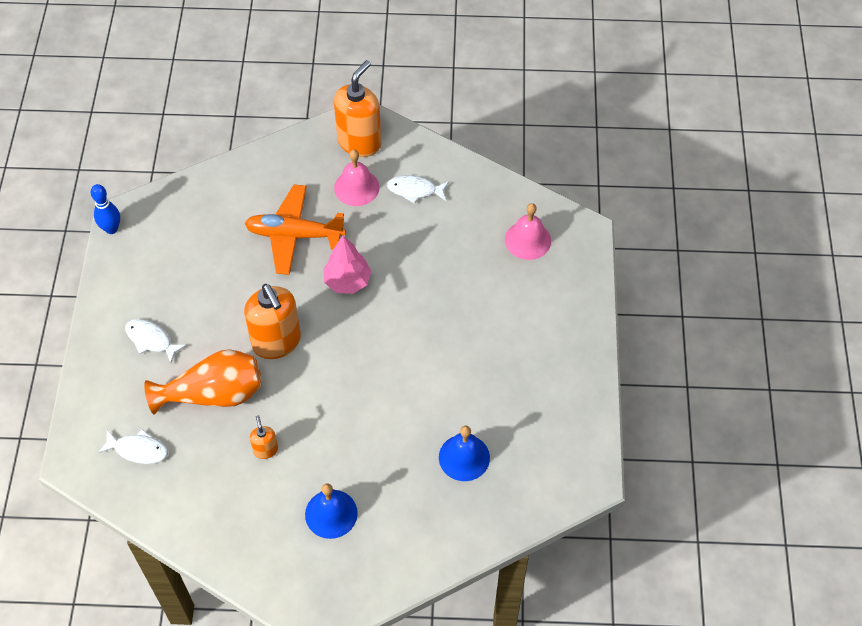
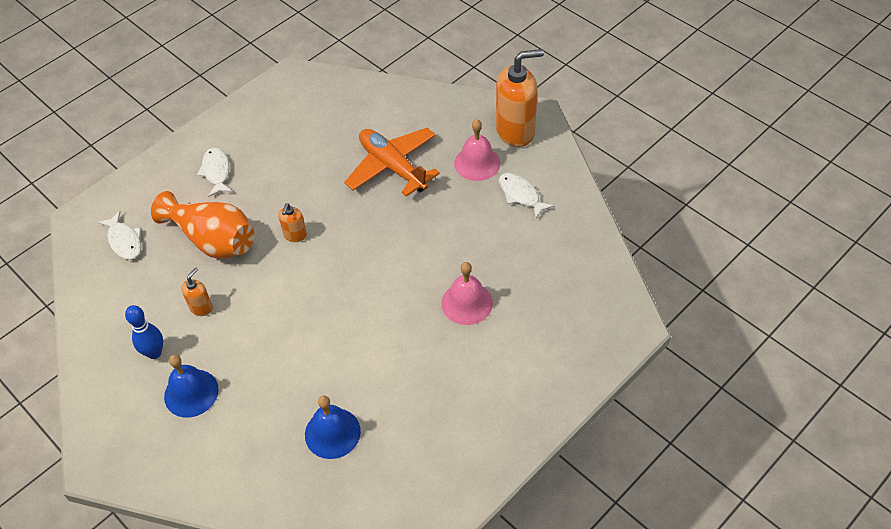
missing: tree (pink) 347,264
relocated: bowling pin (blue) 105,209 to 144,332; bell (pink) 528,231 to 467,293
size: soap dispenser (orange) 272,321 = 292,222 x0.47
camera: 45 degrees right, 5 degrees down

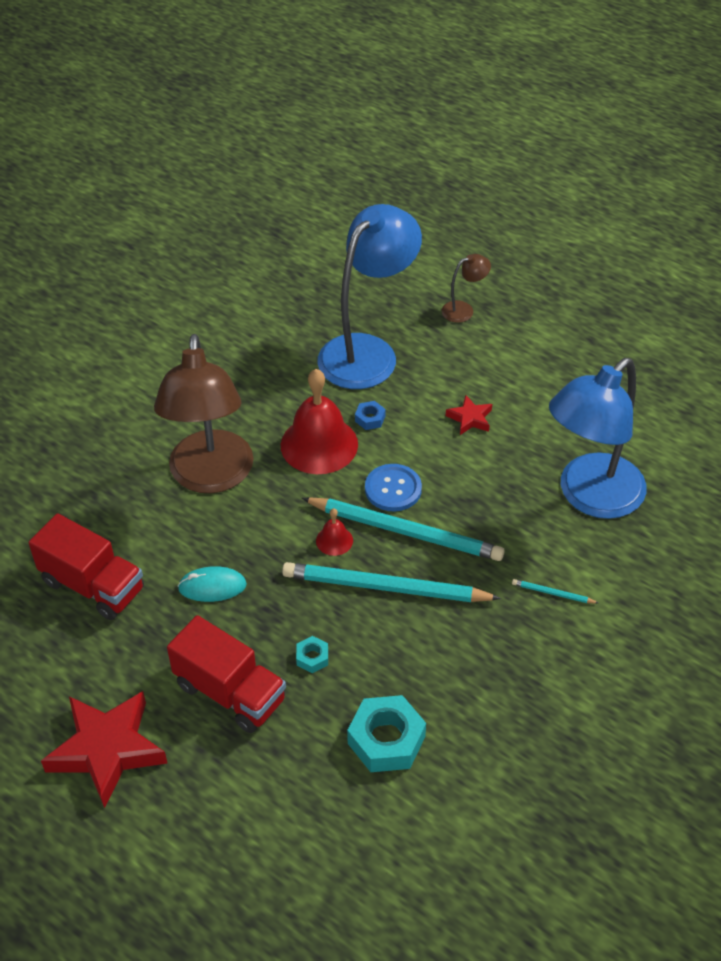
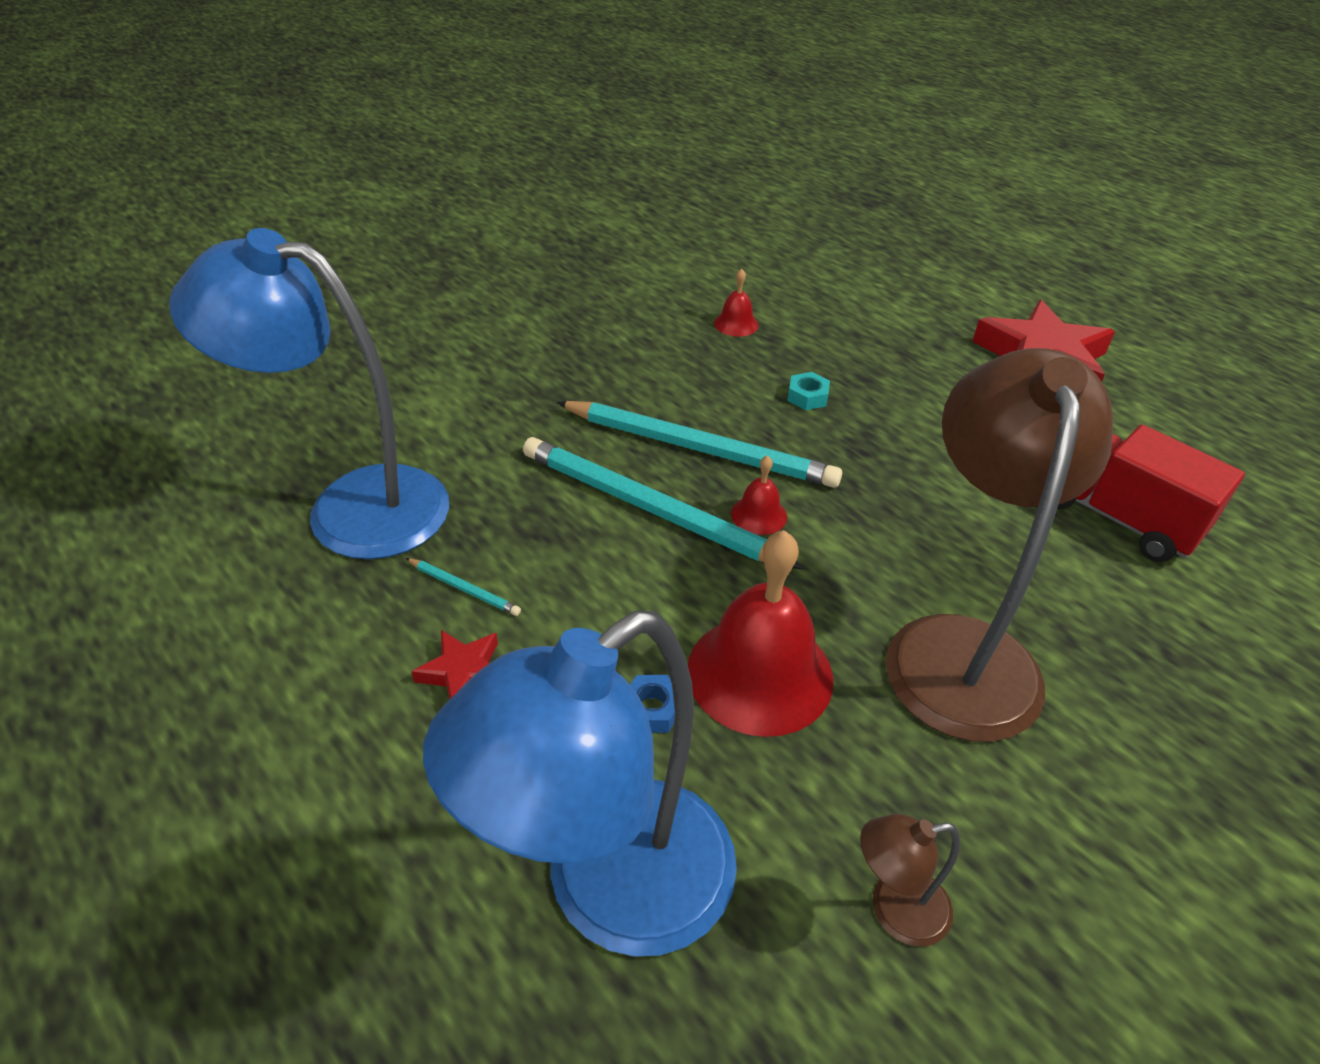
missing: truck (red) 226,674; mouse (turquoise) 212,584; button (blue) 393,487
relocated: pencil (turquoise) 555,591 to 463,587; lamp (brown) 466,288 to 910,880
exchanged: nut (turquoise) 386,733 to bell (red) 736,302
spun: lamp (blue) 598,438 = 309,393 135 degrees counterclockwise
camera: 170 degrees left, 5 degrees down

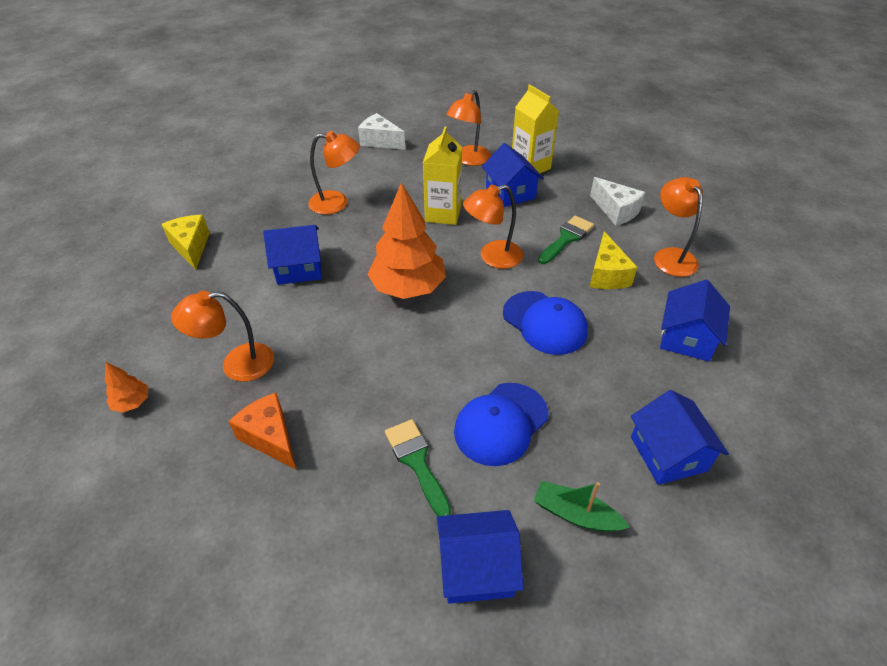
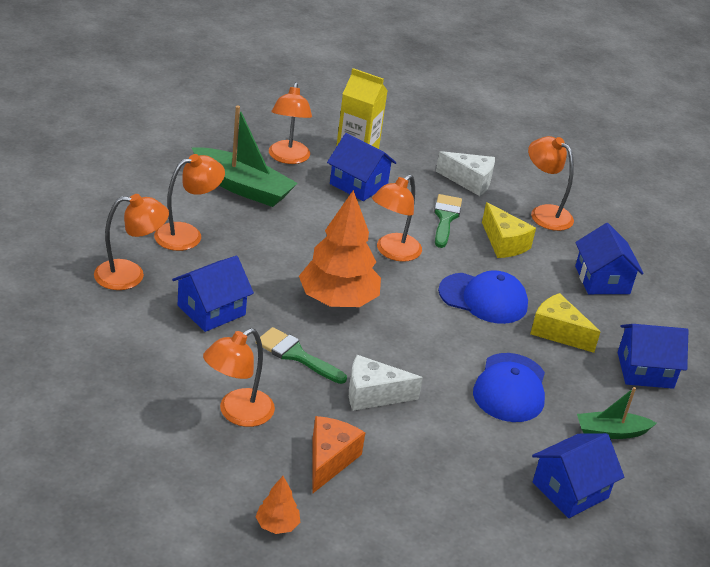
missing: carton (yellow) 442,176
appeared: lamp (orange) 131,242; boat (green) 245,156
relocated: brush (green) 418,467 to 301,355; tree (orange) 126,387 to 278,505; cheese (white) 382,131 to 386,383; cheese (yellow) 186,242 to 565,323
spun: cheese (orange) 263,431 = 338,454 90 degrees clockwise; house (blue) 680,437 = 653,356 45 degrees counterclockwise
camera: 35 degrees left, 10 degrees down

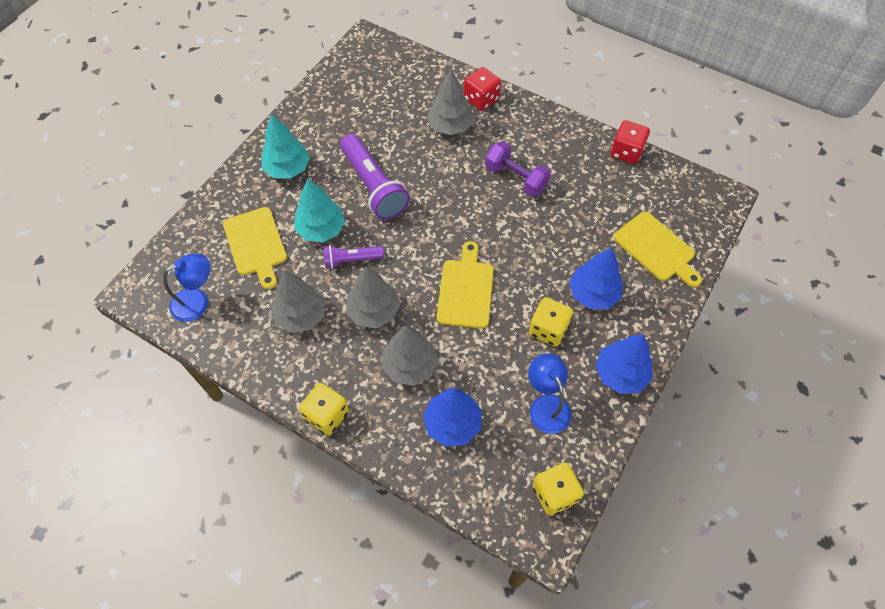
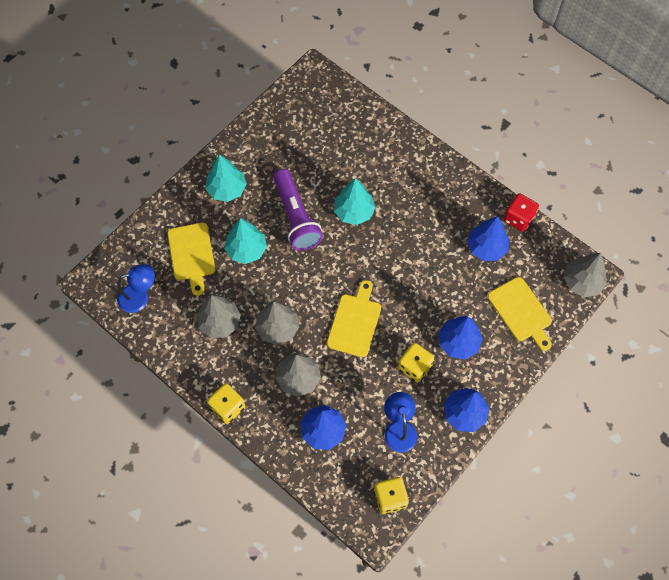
missing: flashlight (purple) 353,257; dice (red) 482,89; dumbbell (purple) 518,169
appeared: tree (turquoise) 355,201; tree (blue) 488,238
relocated: tree (grey) 450,102 to 585,275
camera: 10 degrees right, 5 degrees up

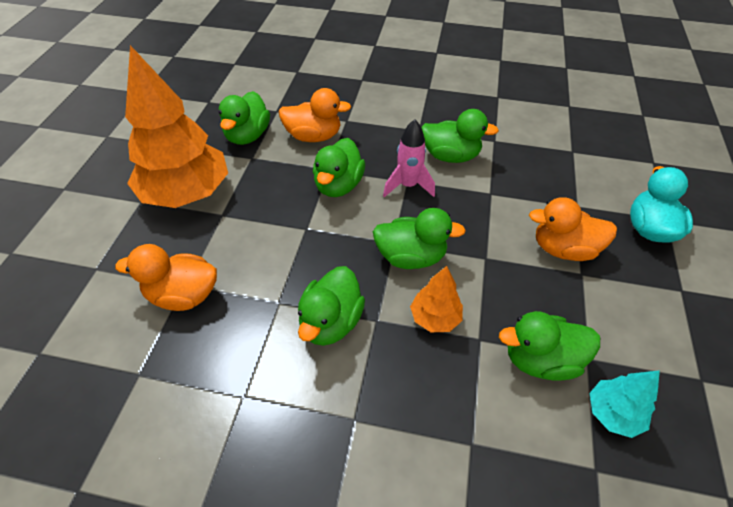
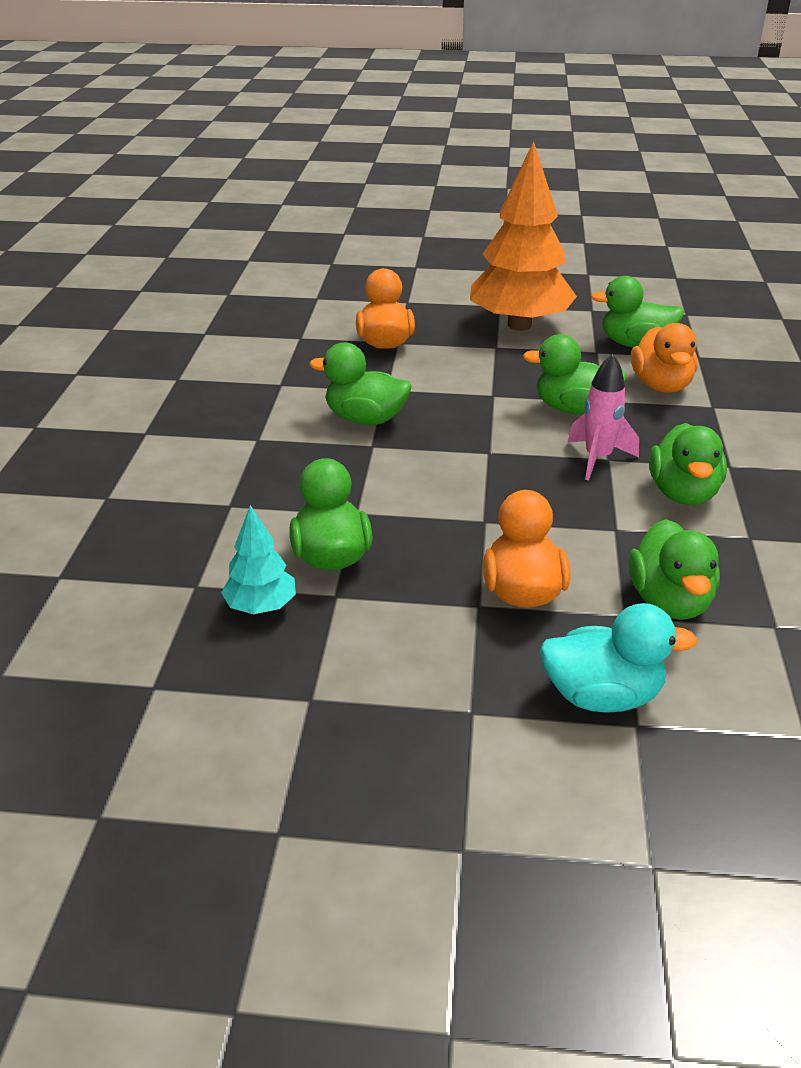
missing: tree (orange) 436,299
relocated: duck (green) 419,238 to 674,569
camera: 85 degrees right, 15 degrees down

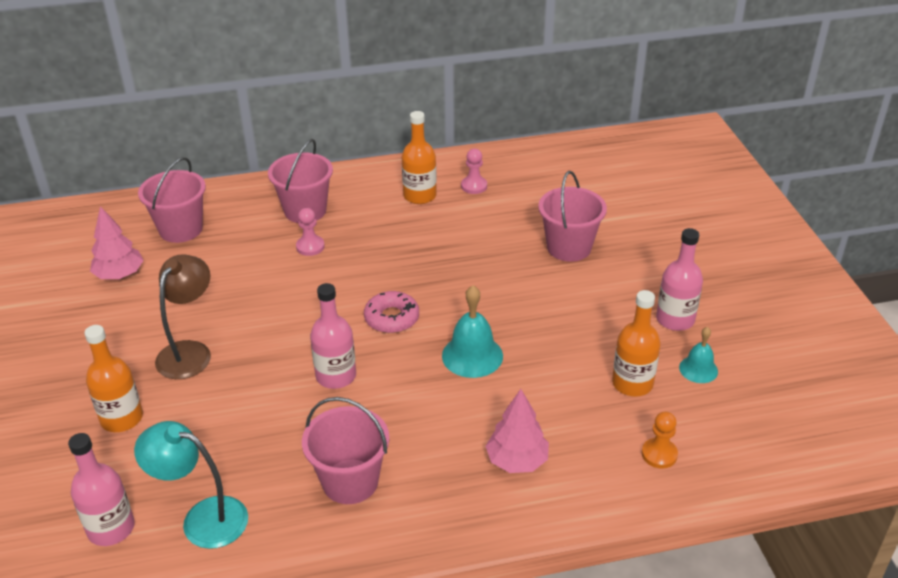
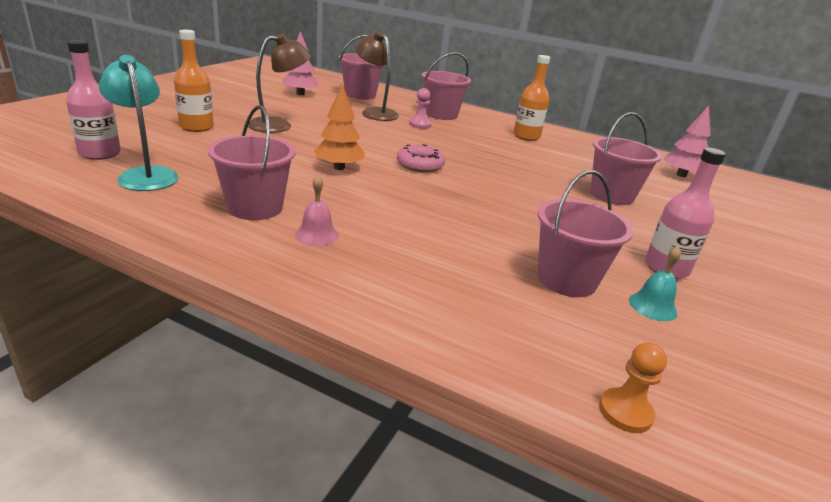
missing: bell (turquoise) 472,331; pawn (pink) 474,171
appeared: bell (pink) 317,210; lamp (brown) 377,76
relocated: pawn (orange) 660,440 to 633,387; tree (pink) 517,431 to 687,141
exchanged: bottle (pink) 333,336 to tree (orange) 339,127; bottle (orange) 636,343 to bucket (pink) 586,233
camera: 35 degrees right, 10 degrees down

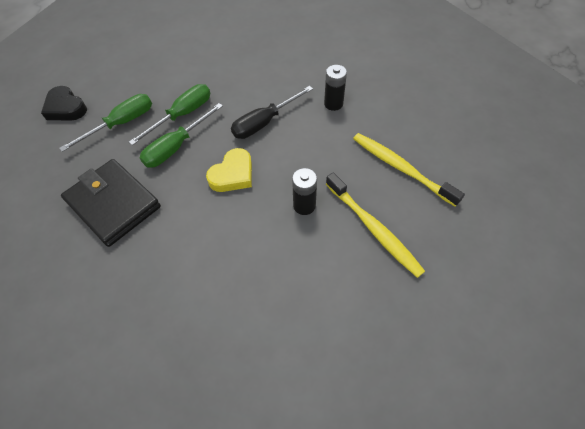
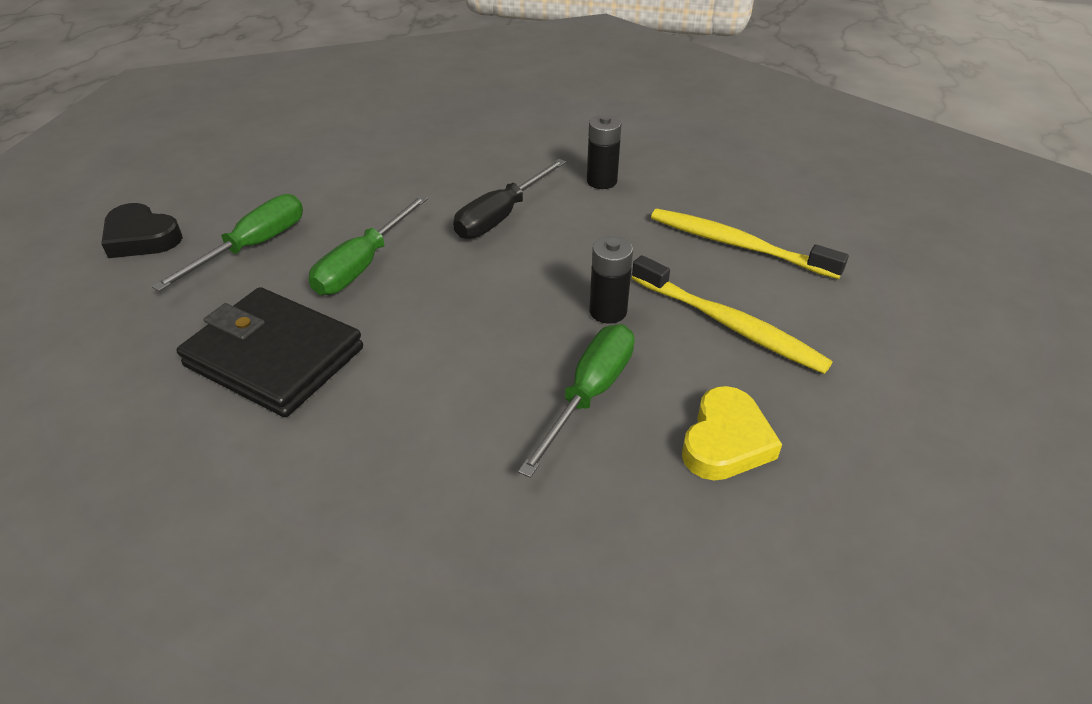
relocated: screwdriver (green) 169,114 to 576,401; heart (yellow) 229,170 to 732,433
camera: 15 degrees left, 15 degrees down

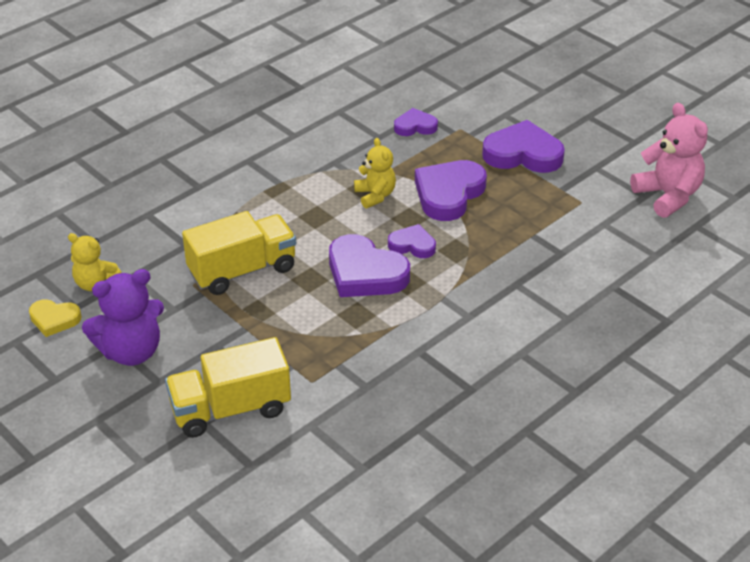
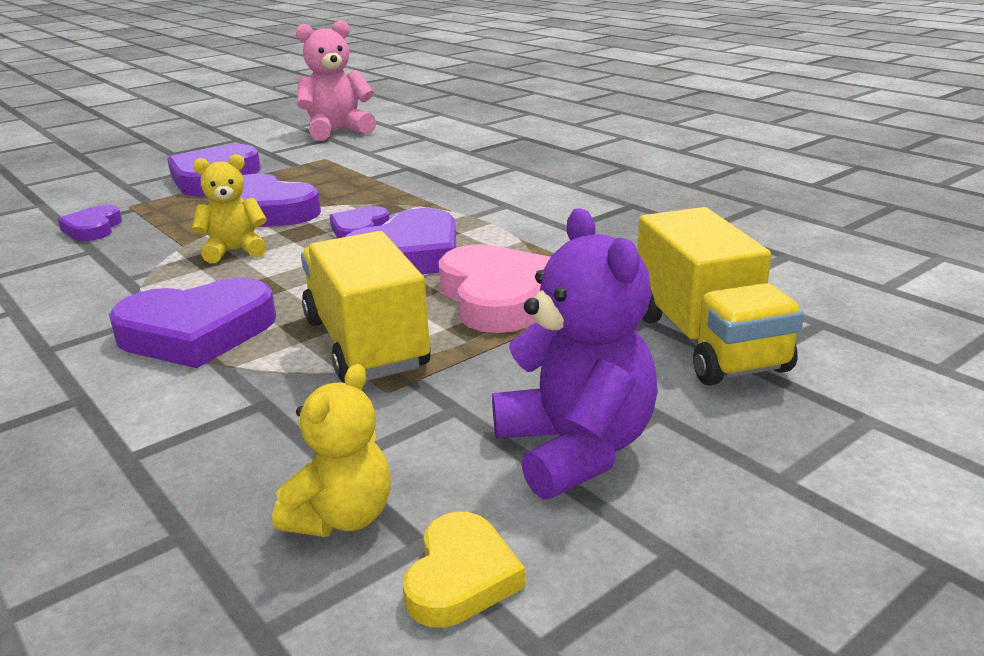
appeared: heart (purple) 192,322; heart (pink) 494,288
camera: 85 degrees left, 15 degrees down

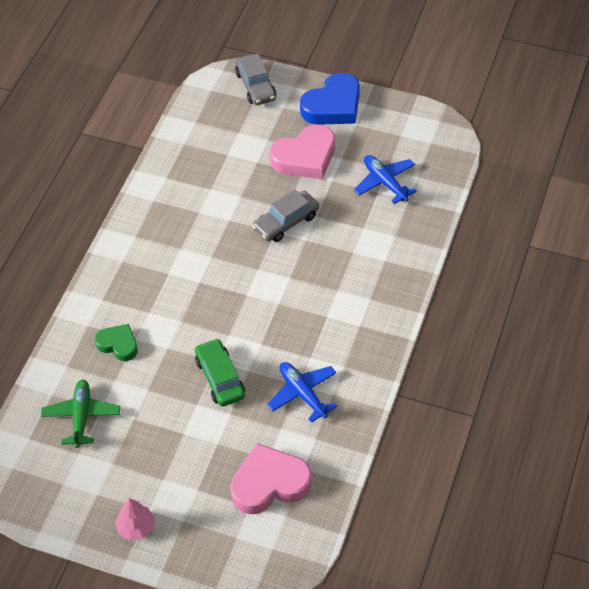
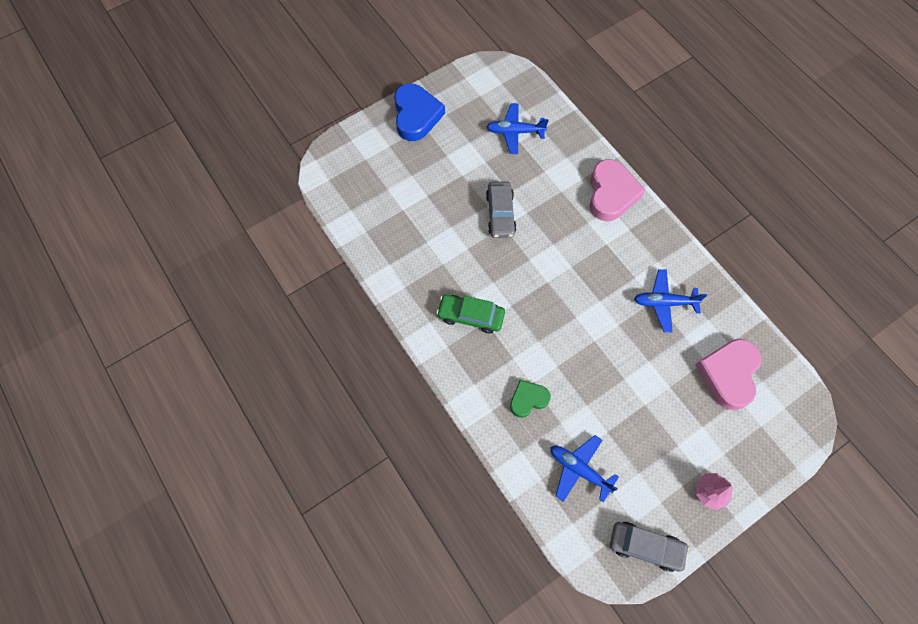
relocated: car (green) 220,372 to 470,314; heart (pink) 302,152 to 617,190; car (grey) 255,79 to 649,547
colour: plane (green) 80,414 to plane (blue) 584,468
camera: 55 degrees left, 15 degrees up

